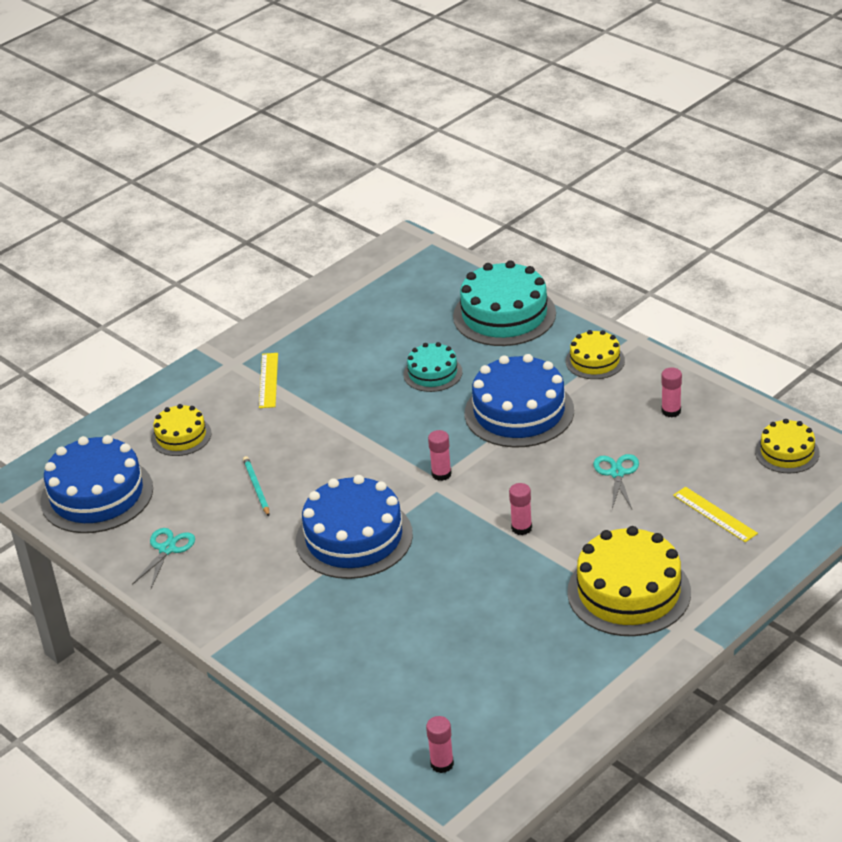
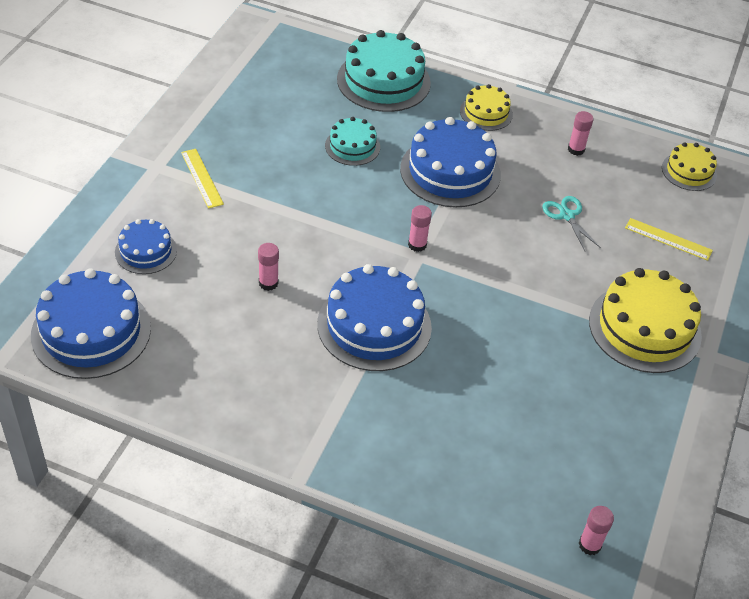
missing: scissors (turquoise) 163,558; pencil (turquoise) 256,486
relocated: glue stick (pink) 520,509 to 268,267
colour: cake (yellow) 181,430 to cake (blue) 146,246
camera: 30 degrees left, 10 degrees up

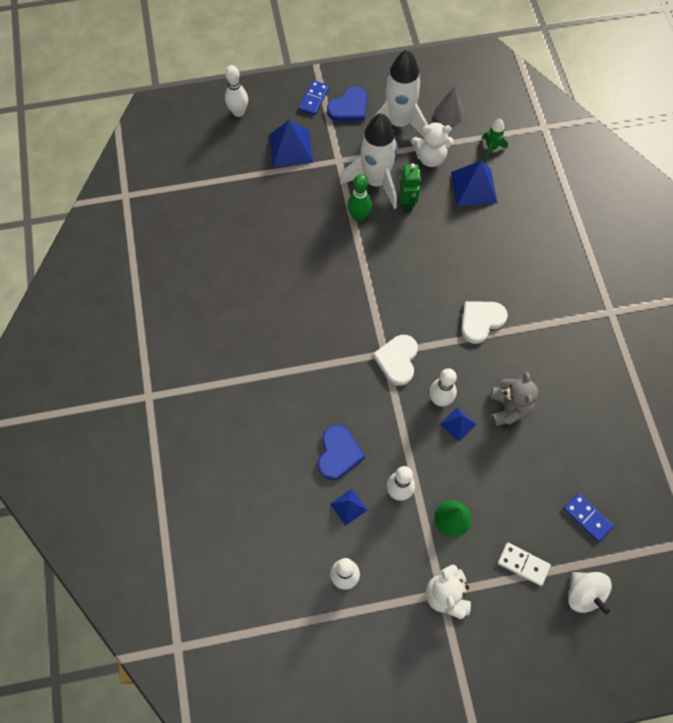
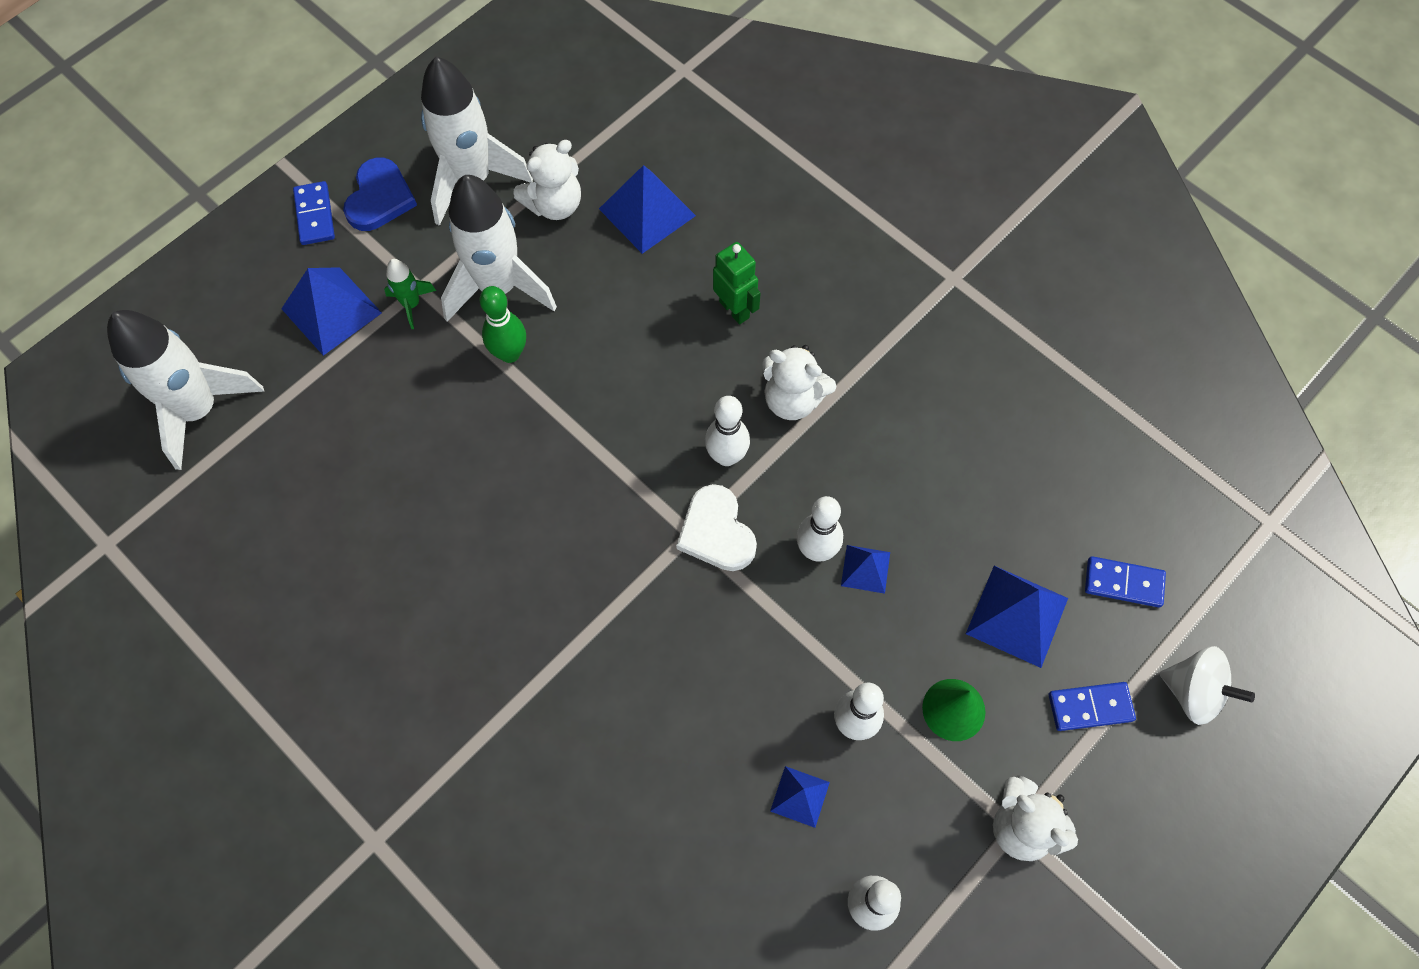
missing: heart (blue) 341,452; cone (grey) 449,106; teddy bear (grey) 514,399
appeared: rocket (white) 185,390; pyramid (blue) 1017,617
relocated: rocket (green) 495,139 to 410,294; bowling pin (white) 236,91 to 727,431; robot (green) 410,187 to 737,283
exchanged: heart (white) 484,322 to teddy bear (white) 799,382
colour: domino (white) 524,564 to domino (blue) 1092,706
camera: 35 degrees left, 0 degrees up

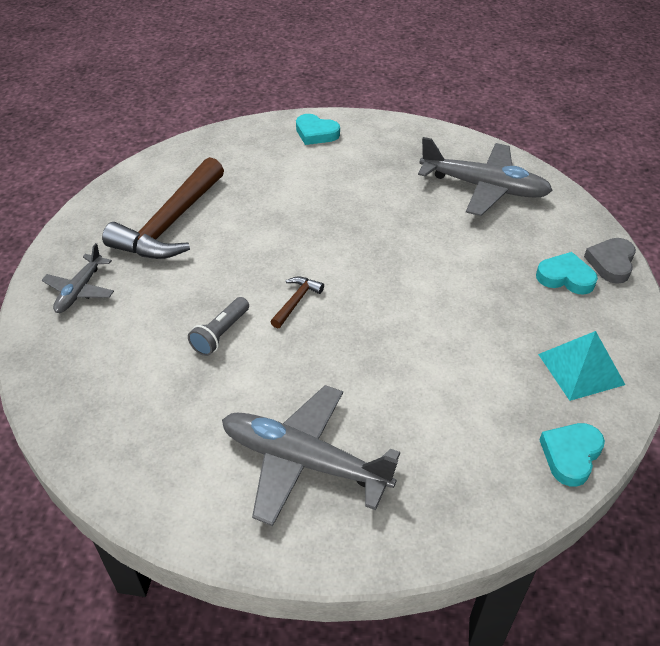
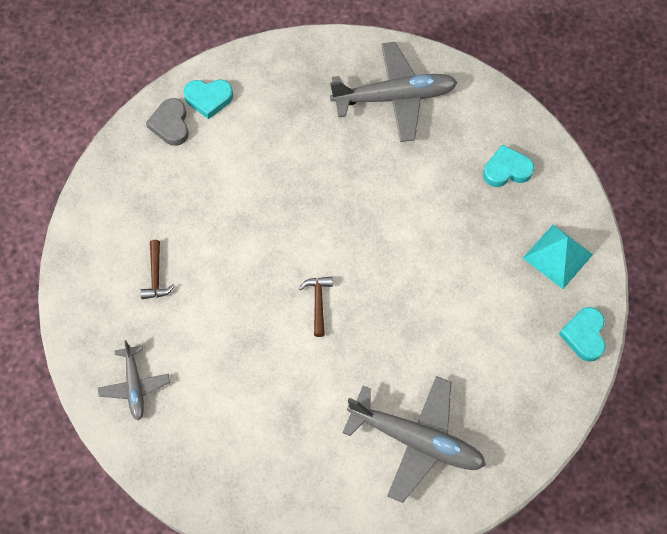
missing: flashlight (grey) 218,326
relocated: heart (grey) 610,261 to 167,122
spun: plane (grey) 311,455 = 414,439 150 degrees counterclockwise
size: hammer (brown) 163,208 = 157,269 x0.42
camera: 30 degrees left, 20 degrees up

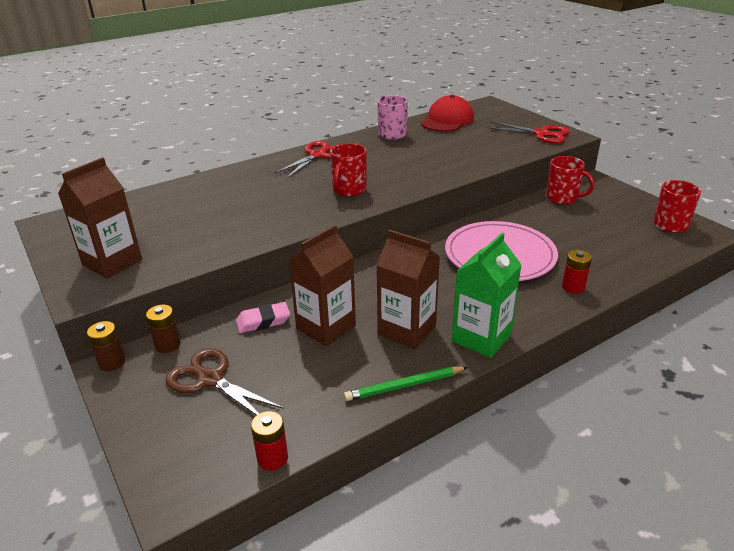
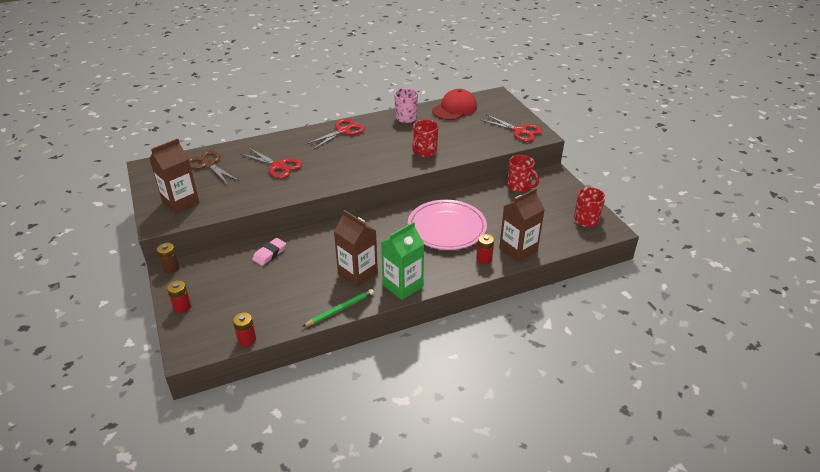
missing: battery (brown) 163,328
appeared: battery (red) 179,297; scissors (red) 271,163
relocated: scissors (brown) 225,381 to 213,167; mug (red) 348,169 to 425,138; carton (brown) 322,285 to 522,225
spun: eraser (pink) 263,317 = 269,252 45 degrees counterclockwise; pencil (green) 406,384 = 338,308 150 degrees clockwise
camera: 10 degrees right, 5 degrees up

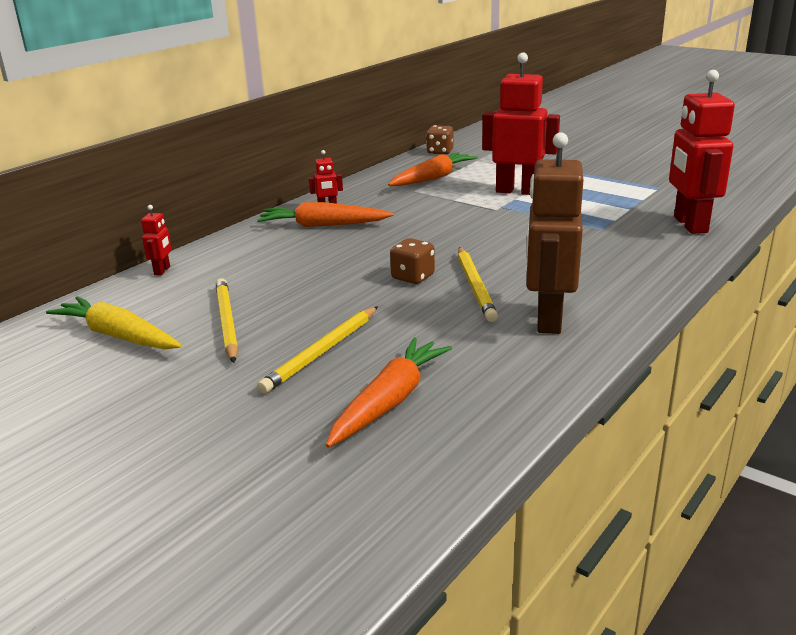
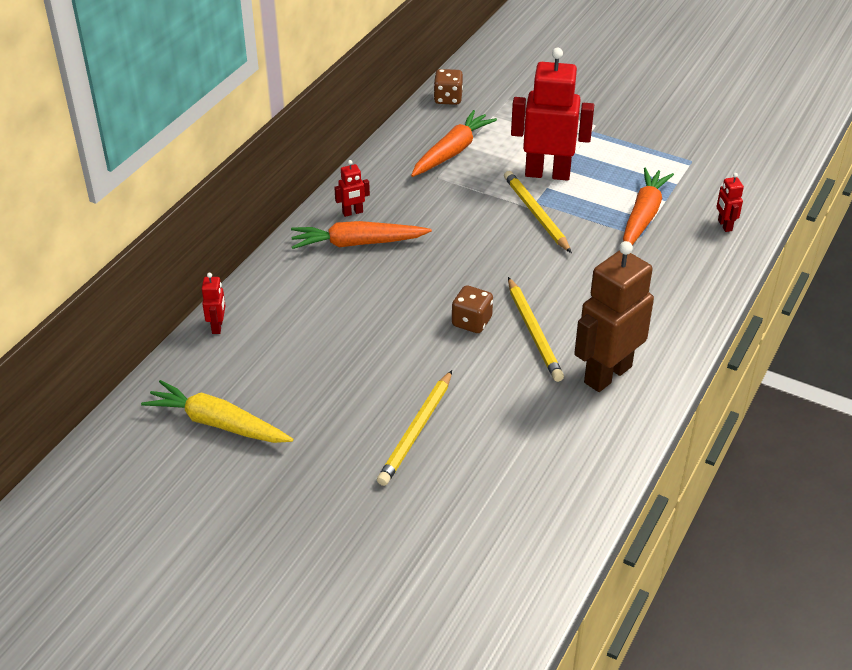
relocated: pencil (yellow) 227,320 to 538,212; carrot (orange) 389,392 to 648,206
spun: robot (brown) 554,233 = 614,316 45 degrees clockwise
size: robot (red) 702,152 = 730,202 x0.43
camera: 10 degrees left, 15 degrees up

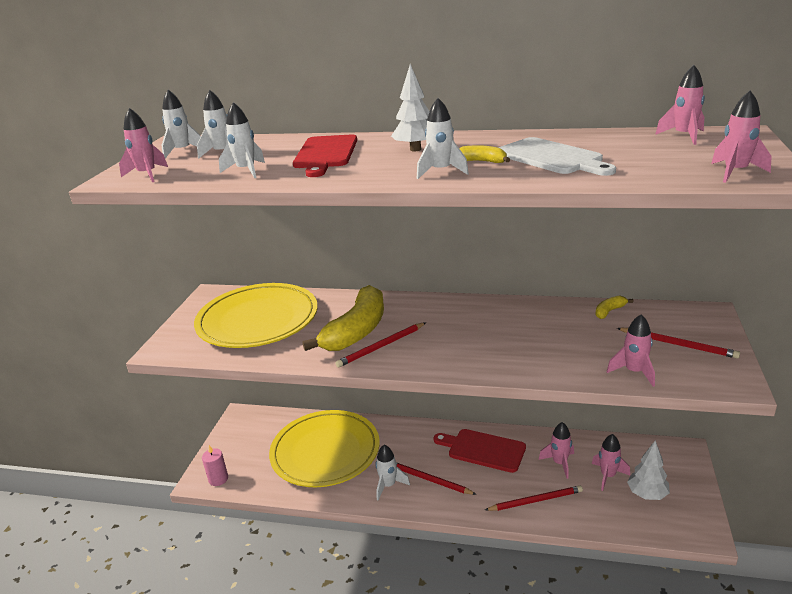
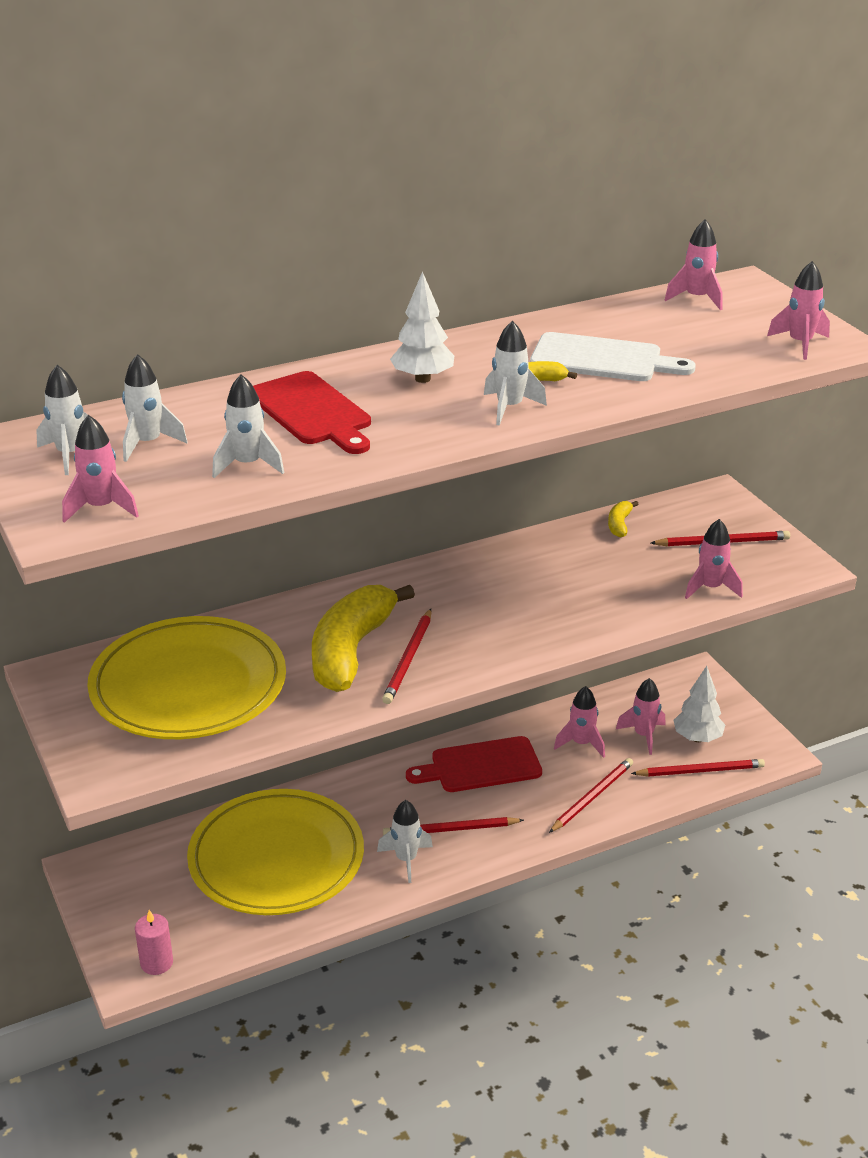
appeared: pencil (red) 698,768
spun: banana (yellow) 343,318 = 363,638 150 degrees counterclockwise
camera: 40 degrees left, 5 degrees up

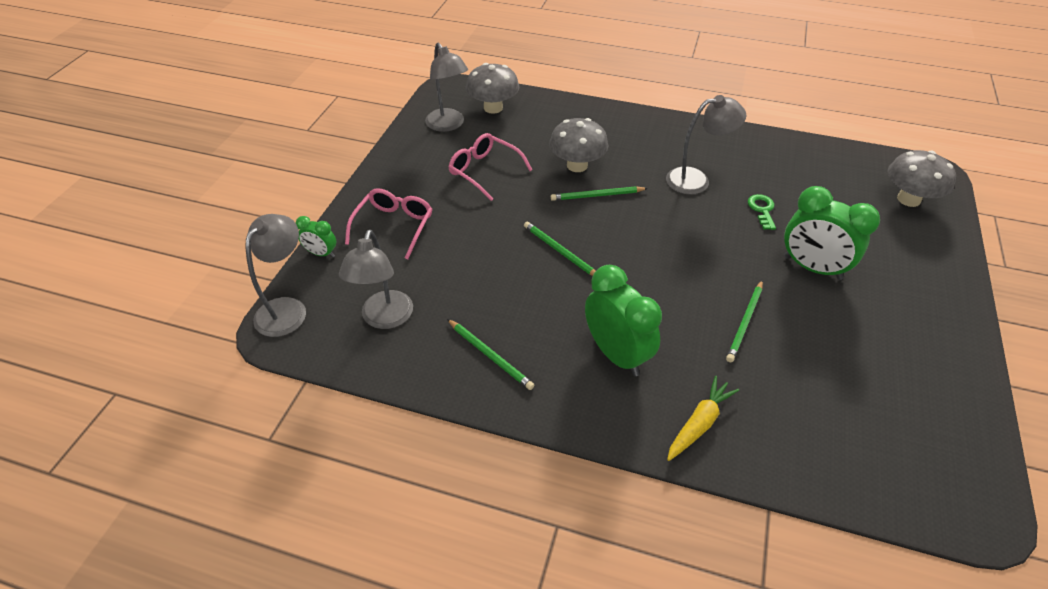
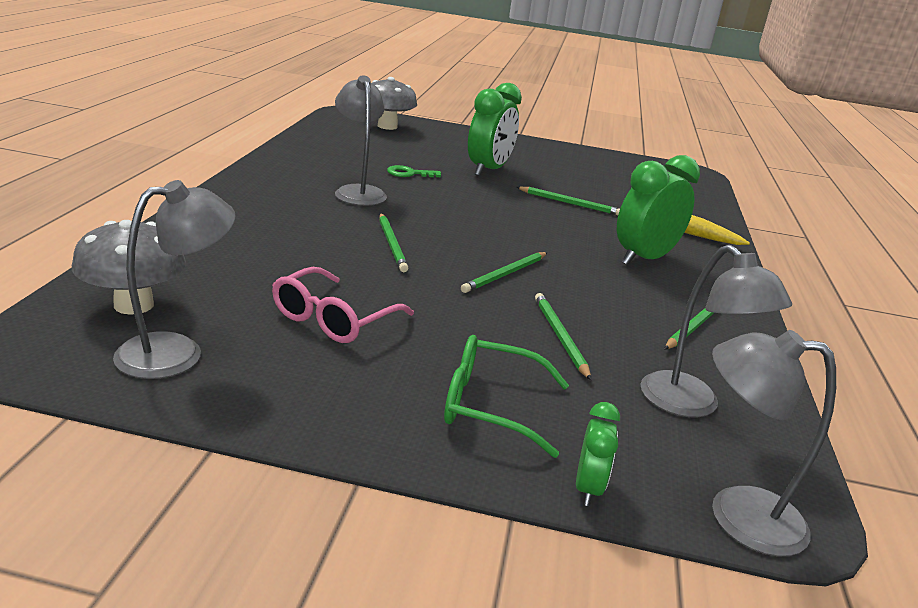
missing: mushroom (grey) 578,145
appeared: pencil (green) 563,336
colour: glasses (pink) 388,223 to glasses (green) 506,396
spun: lamp (grey) 376,279 = 716,331 60 degrees clockwise
camera: 100 degrees left, 20 degrees down

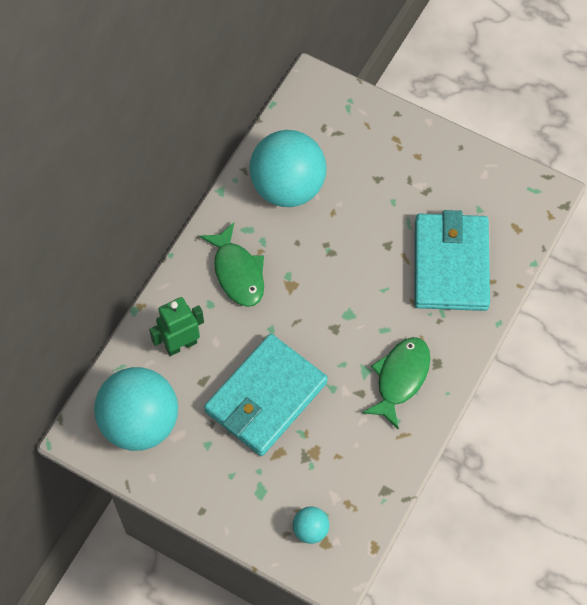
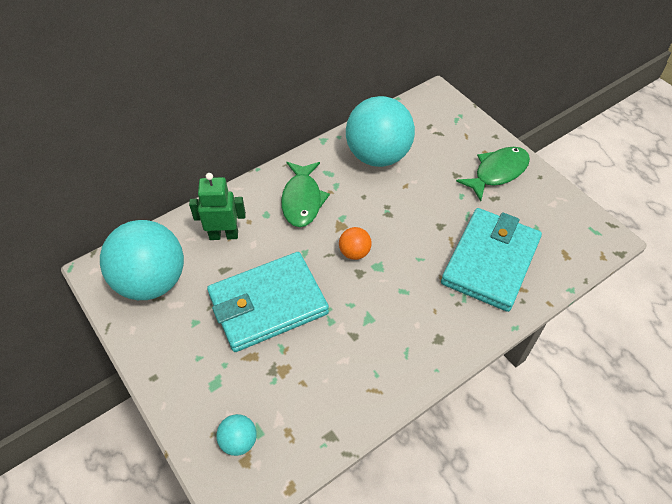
appeared: ball (orange) 355,243
relocated: fish (green) 396,383 to 493,174
camera: 25 degrees right, 10 degrees down

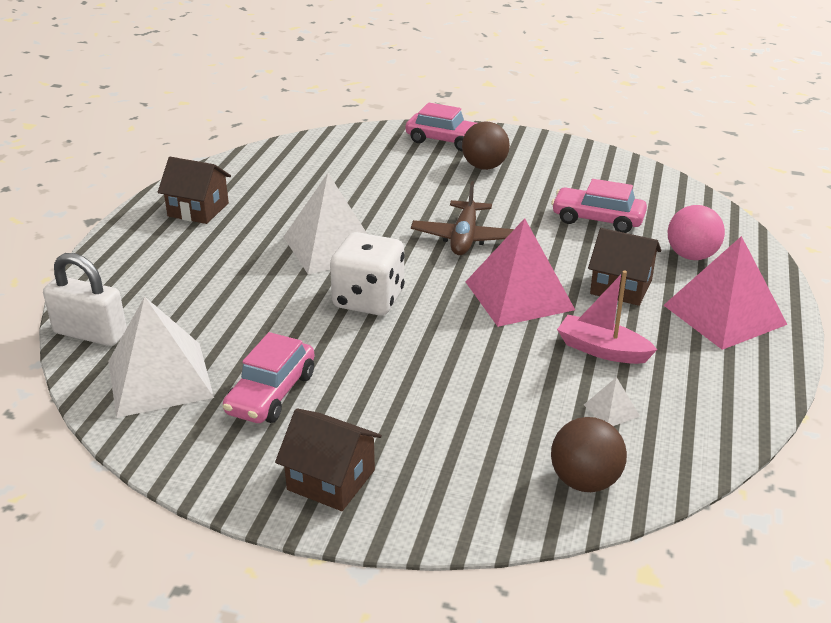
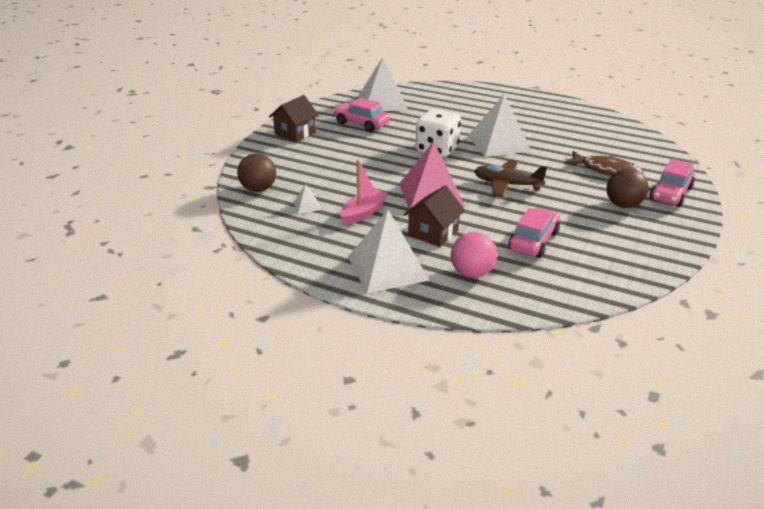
missing: padlock (white) 85,299; house (brown) 194,190
appeared: fish (brown) 603,163
colour: pyramid (pink) 725,293 to pyramid (white) 389,252
camera: 100 degrees right, 0 degrees up

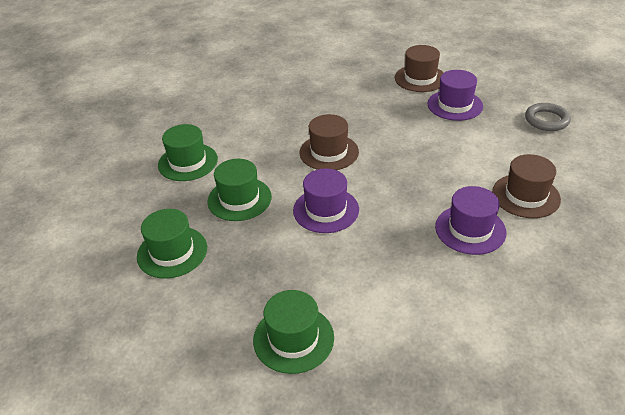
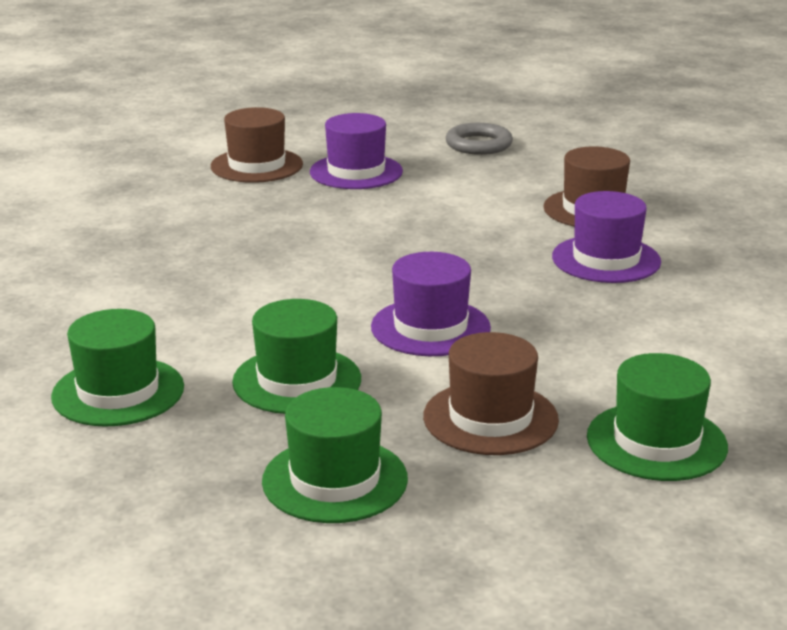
relocated: hat (brown) 329,142 to 491,393
camera: 55 degrees left, 15 degrees down

